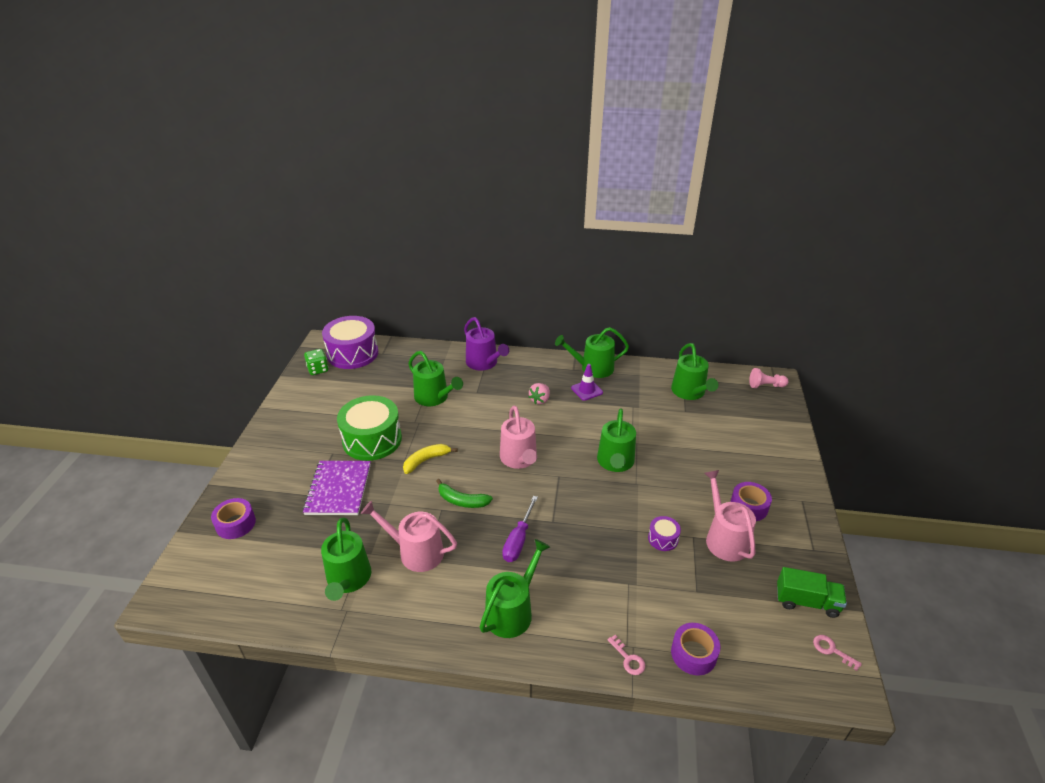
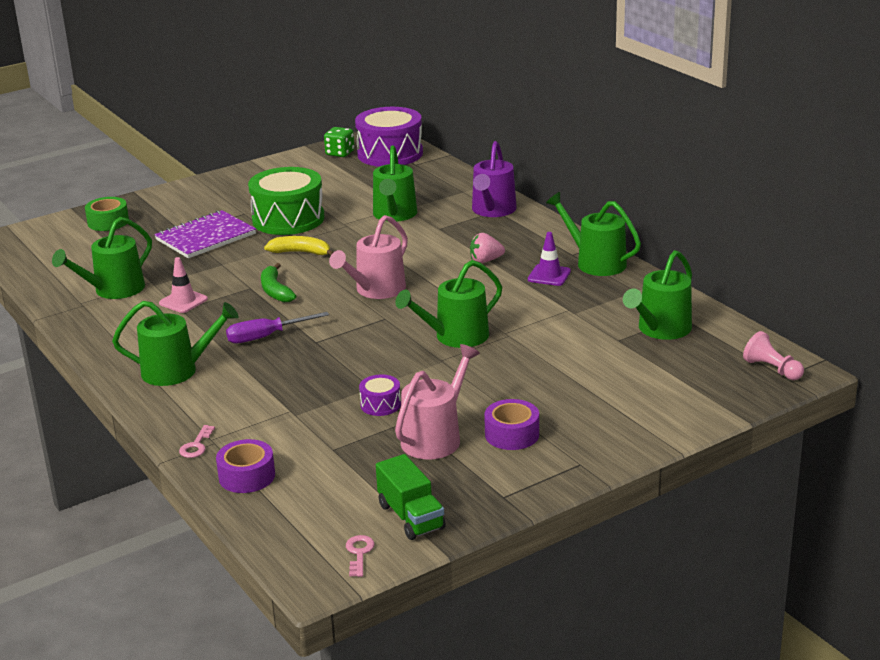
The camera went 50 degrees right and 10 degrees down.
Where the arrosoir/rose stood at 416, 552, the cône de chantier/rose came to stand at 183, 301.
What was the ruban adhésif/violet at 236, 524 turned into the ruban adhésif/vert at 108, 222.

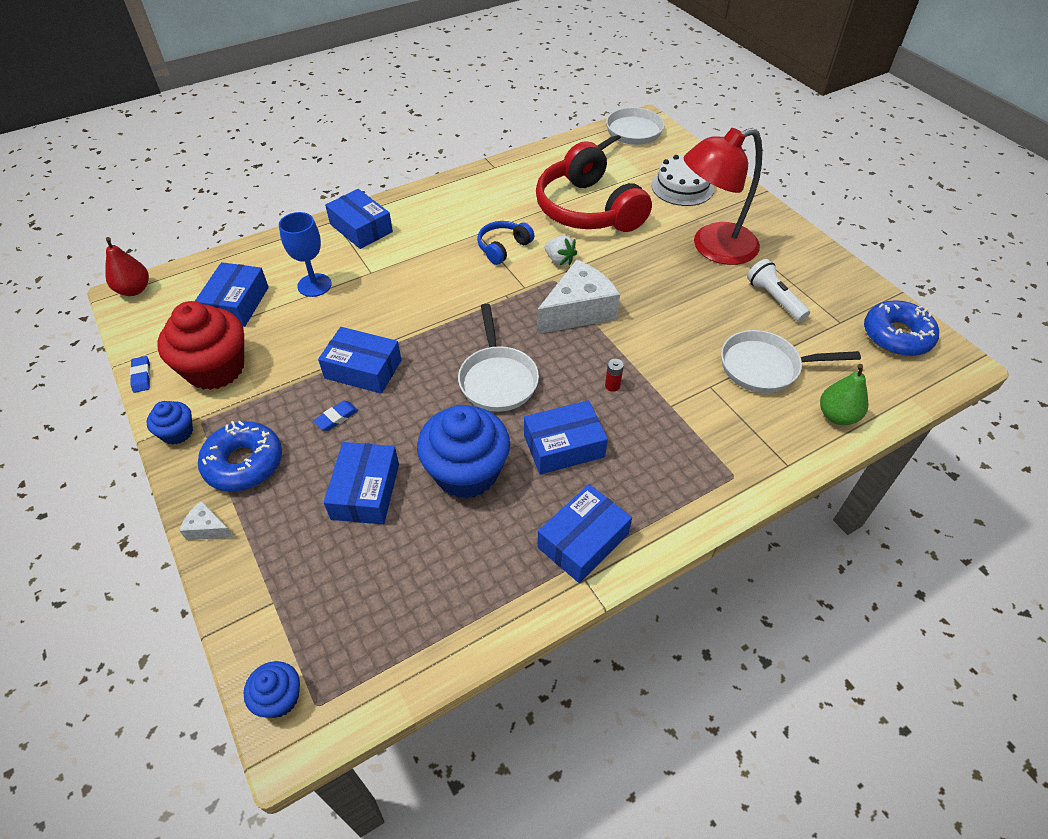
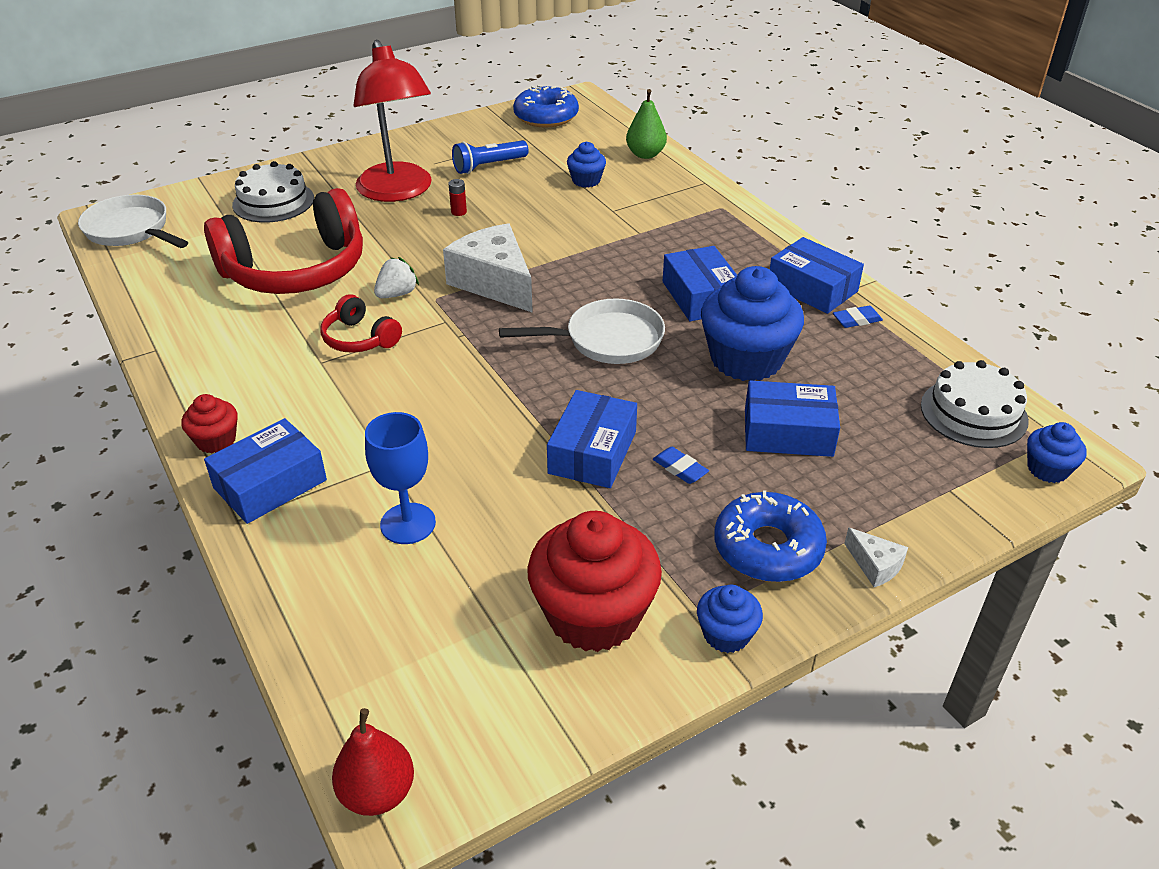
The camera went 90 degrees left and 10 degrees down.
The second view lost the boîte/bleu at 236, 304.
The second view gained the muffin/rouge at 216, 440.
The second view gained the gâteau/blanc at 973, 413.
The gomme/bleu ended up elsewhere, having gone from 141, 376 to 856, 320.
The pile/rouge ended up elsewhere, having gone from 612, 386 to 459, 212.
Where the poêle/blanc stood at 765, 367, the muffin/bleu came to stand at 586, 180.
What was the casque audio/bleu at 503, 248 turned into the casque audio/rouge at 360, 338.
What was the lampe de poche/blanc at 774, 299 turned into the lampe de poche/bleu at 489, 166.
The fromage/blanc at 207, 528 ended up facing another way, 60 degrees counterclockwise from before.

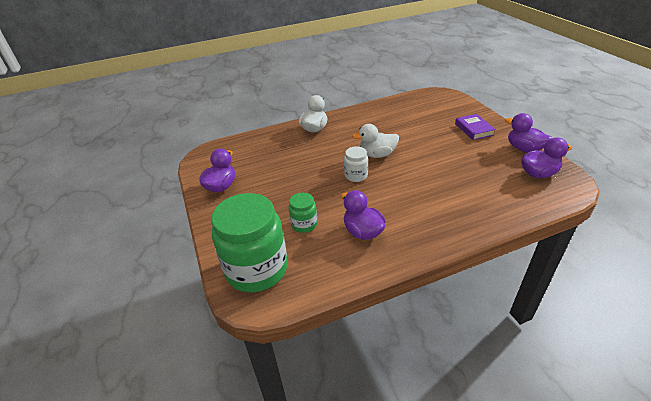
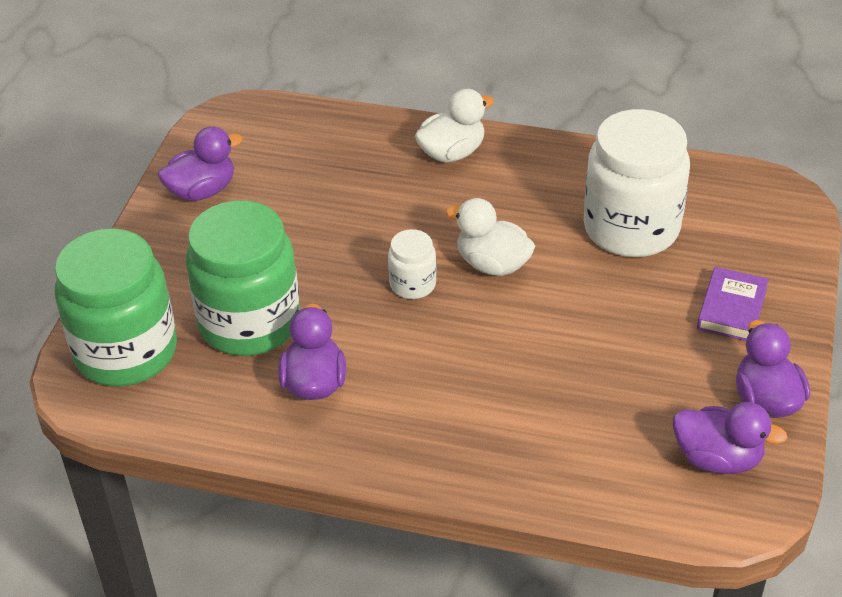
The camera went 35 degrees right and 5 degrees up.
The second view gained the bocal/blanc at 631, 228.
The size of the bocal/vert at 304, 224 changed by a factor of 2.14.

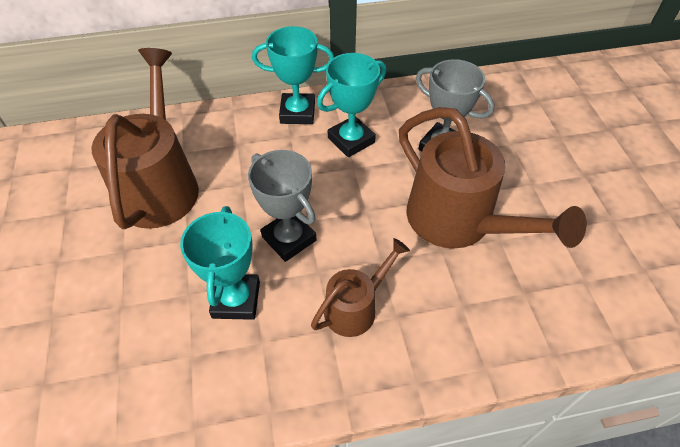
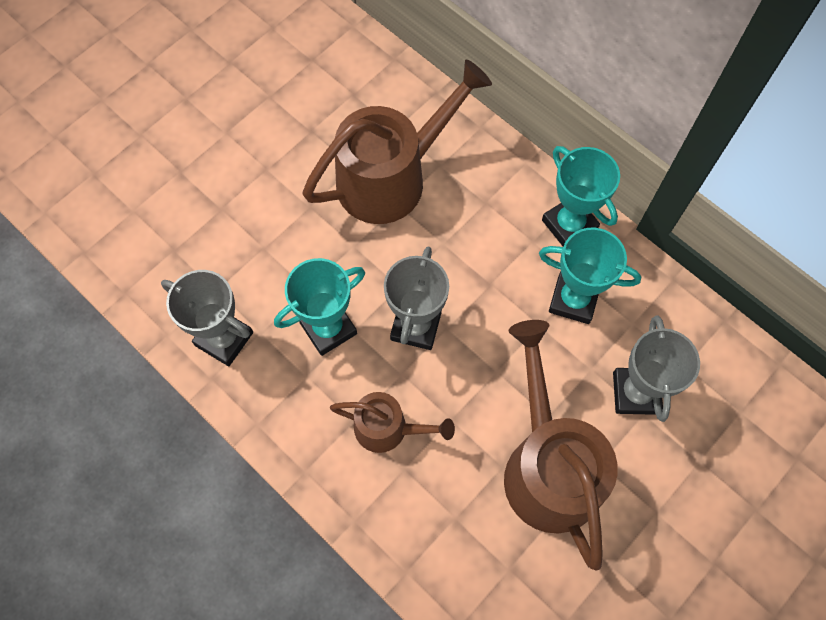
The camera went 55 degrees right and 15 degrees up.
The second view gained the trophée/gris at 224, 339.
The arrosoir/marron at 459, 222 ended up facing another way, 150 degrees clockwise from before.

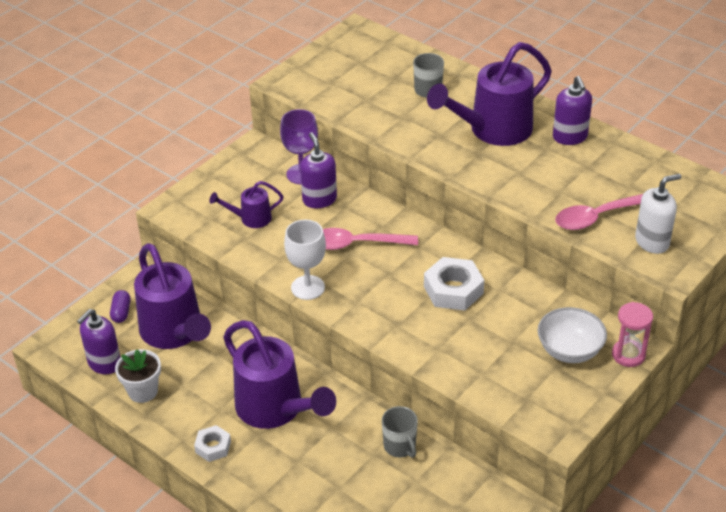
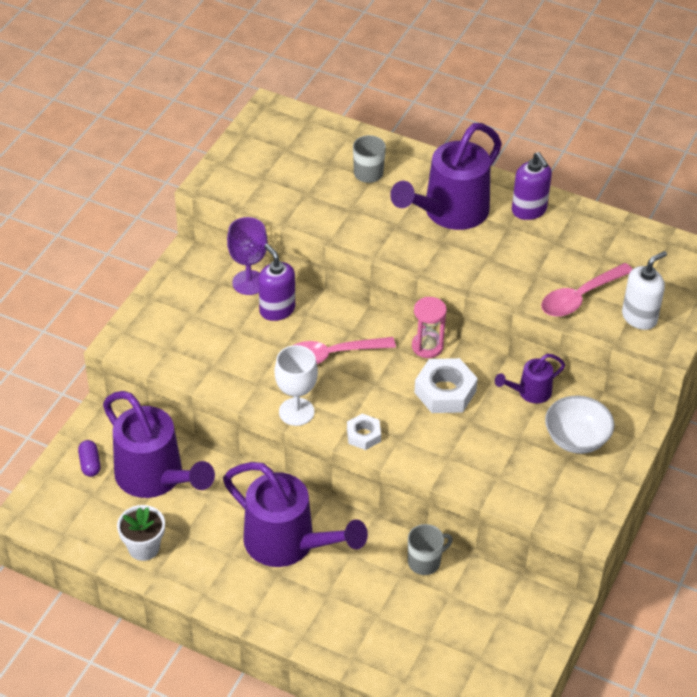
The camera went 15 degrees left and 5 degrees up.
The second view lost the distributeur de savon/violet at 104, 363.
The écrou/blanc ended up elsewhere, having gone from 213, 447 to 363, 435.
The arrosoir/violet ended up elsewhere, having gone from 251, 218 to 530, 392.
The sablier/rose ended up elsewhere, having gone from 628, 355 to 427, 346.
The tasse/gris at 400, 446 ended up facing another way, 75 degrees counterclockwise from before.

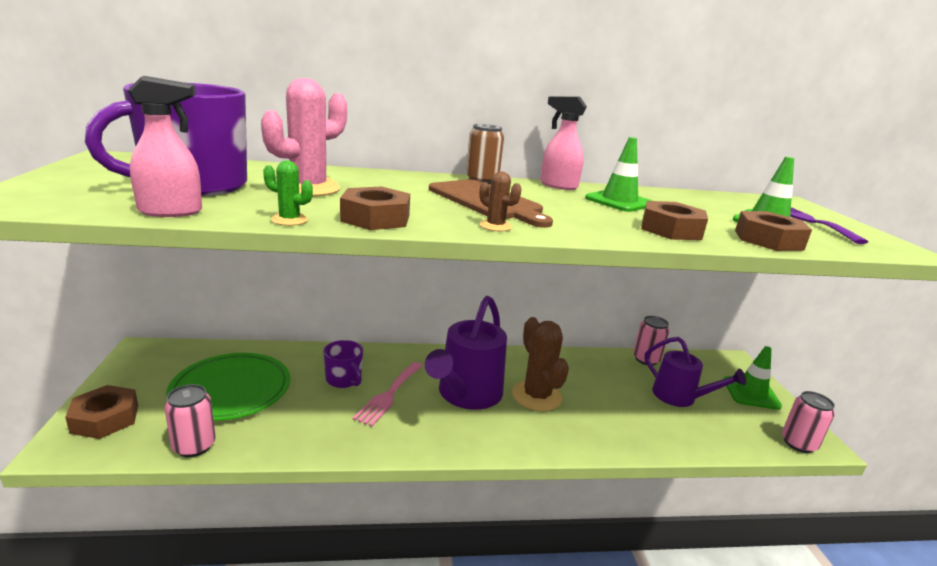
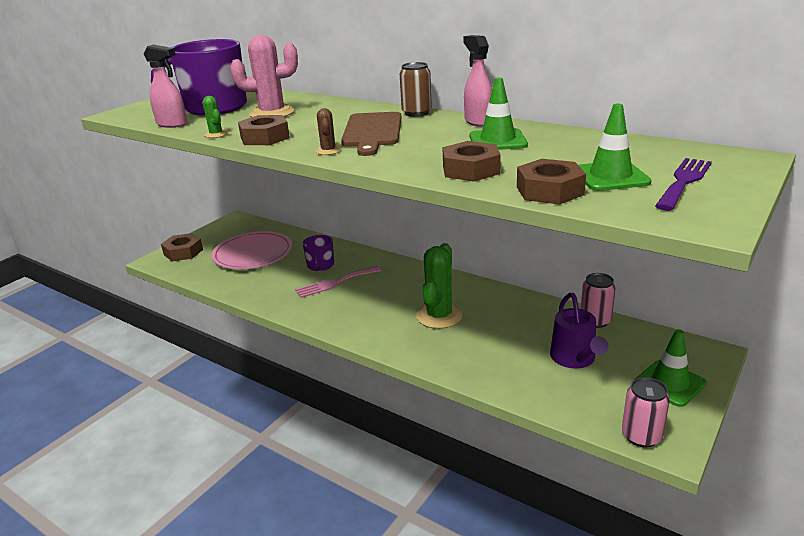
The camera went 45 degrees right and 5 degrees up.
The second view lost the canette/rose at 194, 446.
The second view lost the arrosoir/violet at 466, 394.
What was the assiette/vert at 231, 389 turned into the assiette/rose at 253, 254.
What was the cactus/marron at 536, 396 turned into the cactus/vert at 439, 316.

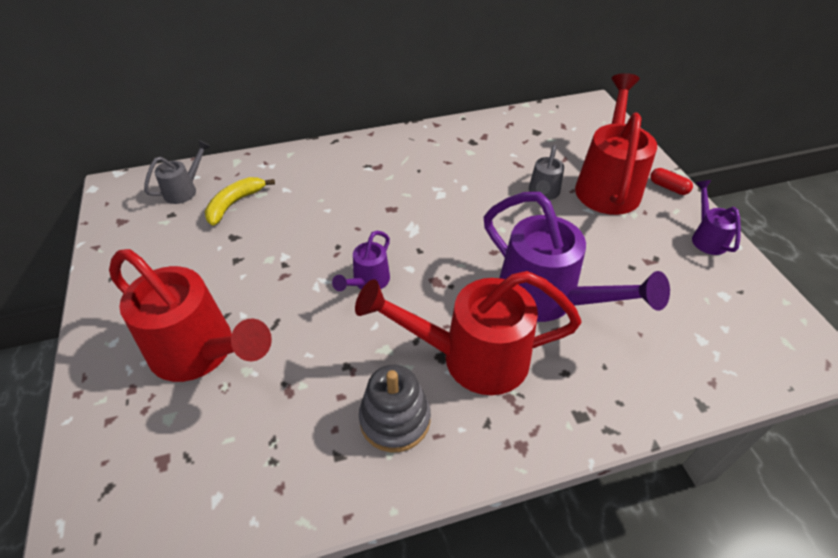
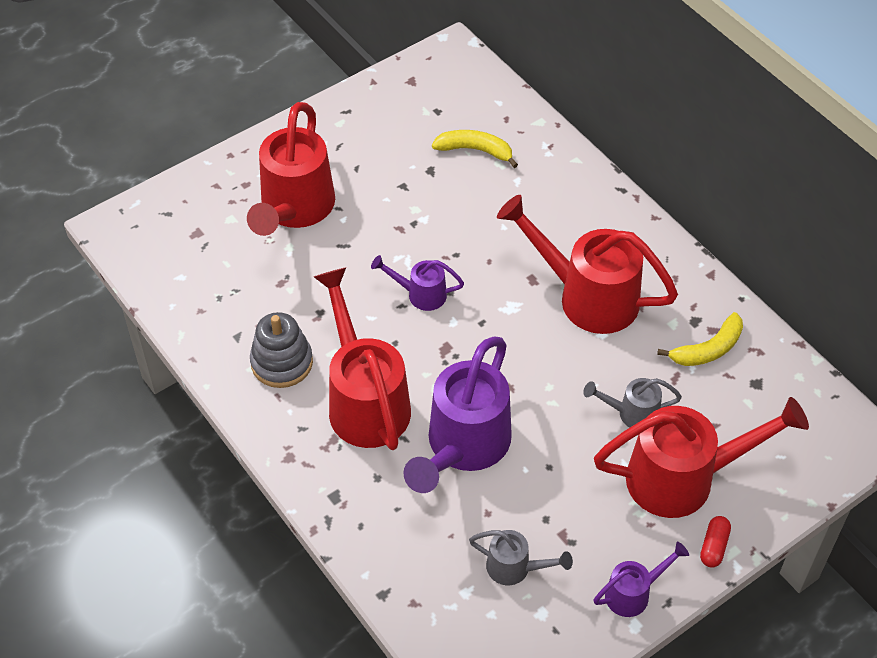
The camera went 70 degrees right and 5 degrees up.
The second view gained the arrosoir/rouge at 587, 296.
The second view gained the banane/jaune at 708, 349.
The arrosoir/gris ended up elsewhere, having gone from 184, 190 to 515, 568.

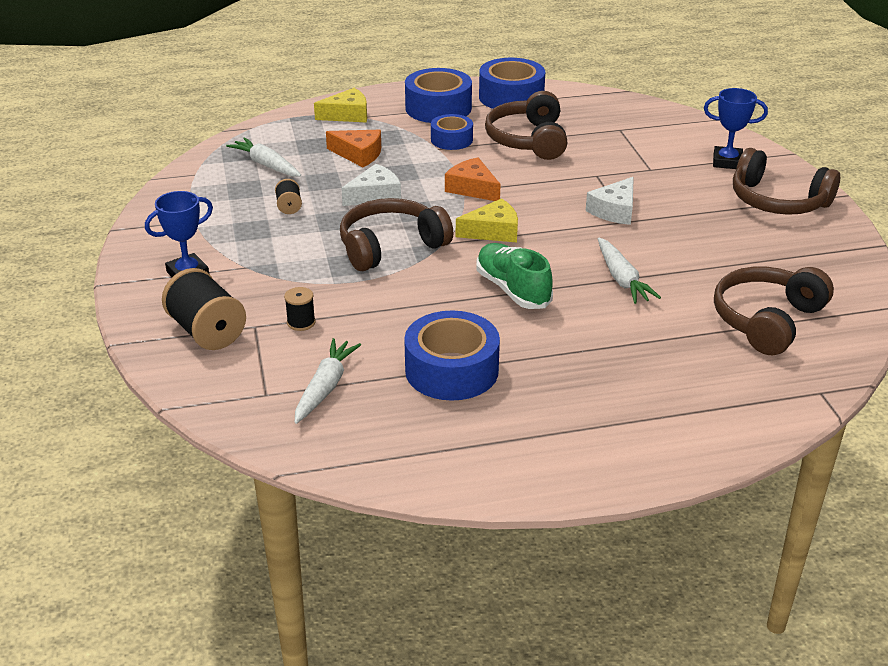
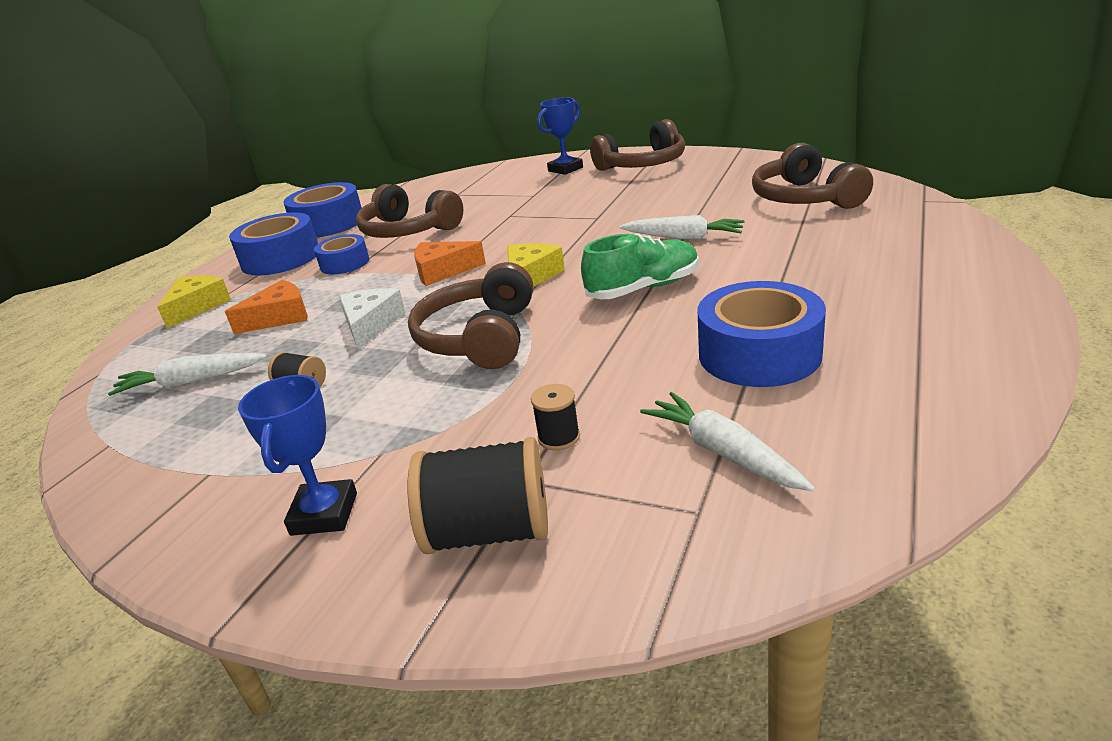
The camera went 50 degrees left and 5 degrees down.
The second view lost the fromage/blanc at 615, 210.
The chaussure/vert at 512, 290 ended up facing another way, 150 degrees clockwise from before.

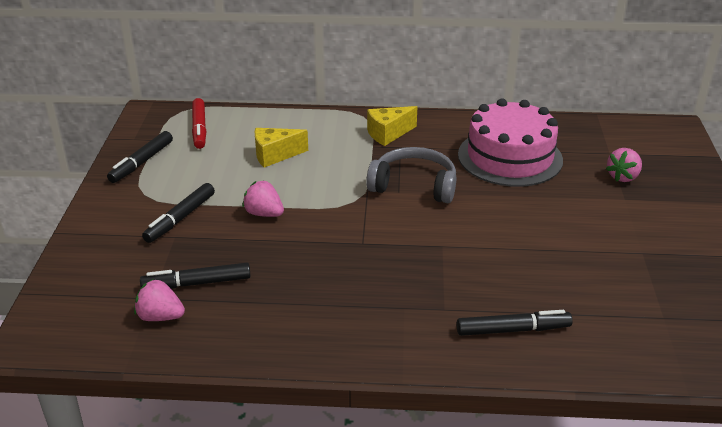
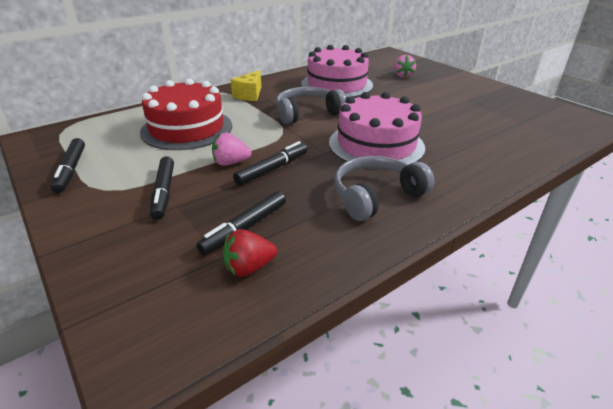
The camera went 40 degrees left and 0 degrees up.
The second view lost the feutre/rouge at 199, 129.
The second view gained the gâteau/rose at 376, 145.
The second view gained the casque audio/gris at 376, 196.
The feutre/noir ended up elsewhere, having gone from 513, 330 to 272, 169.
Where the fromage/jaune stood at 275, 155, the gâteau/rouge came to stand at 187, 128.
What was the fraise/rose at 160, 317 turned into the fraise/rouge at 249, 267.

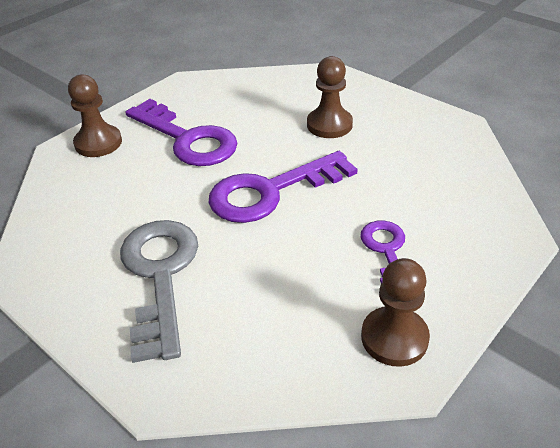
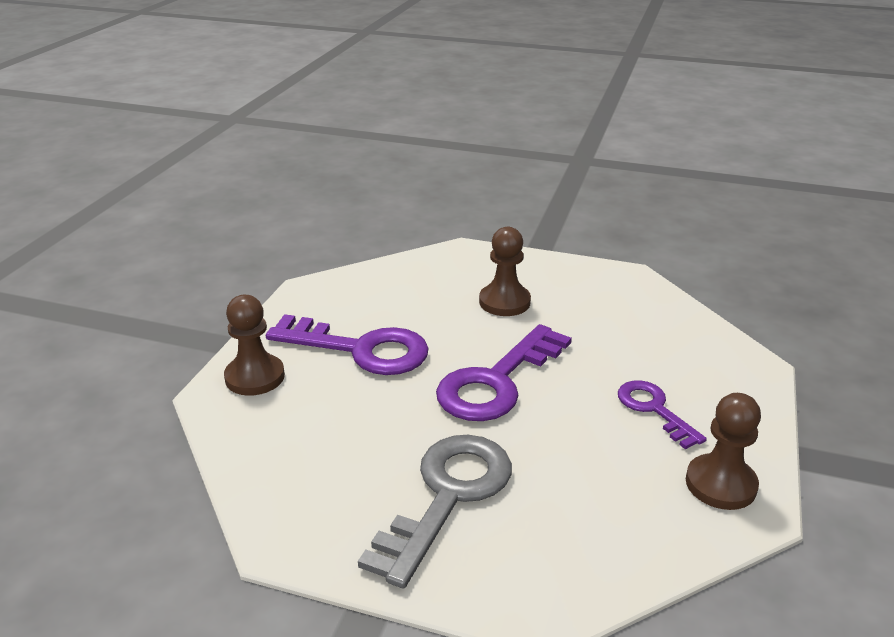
The camera went 25 degrees left and 10 degrees down.
The clé/gris at 160, 276 ended up facing another way, 60 degrees clockwise from before.

